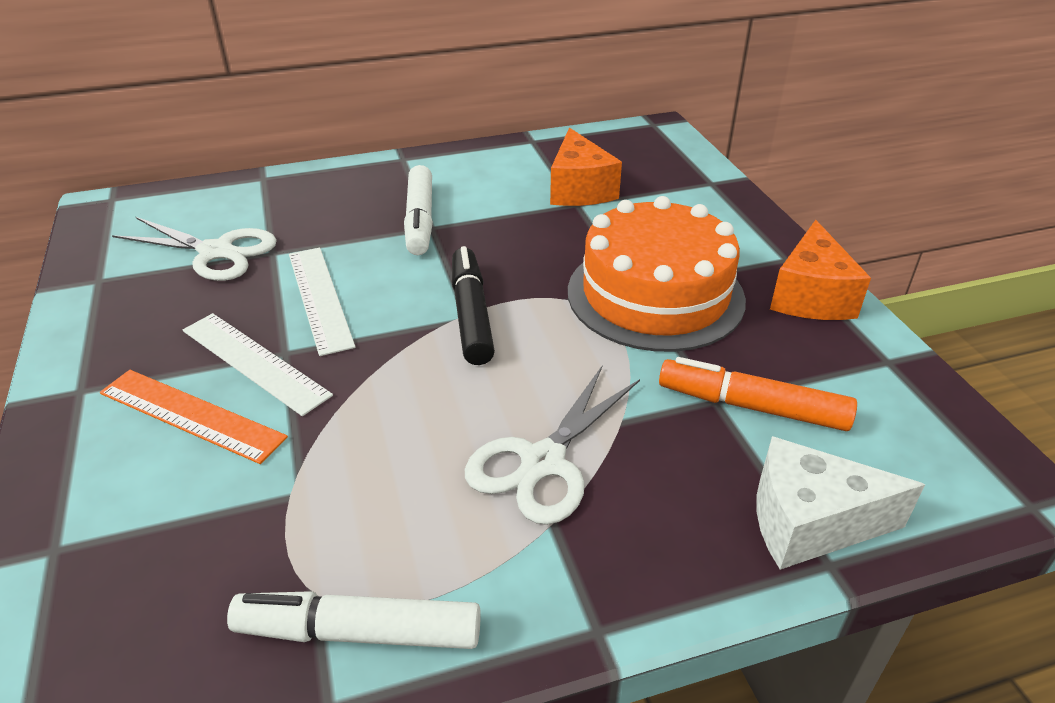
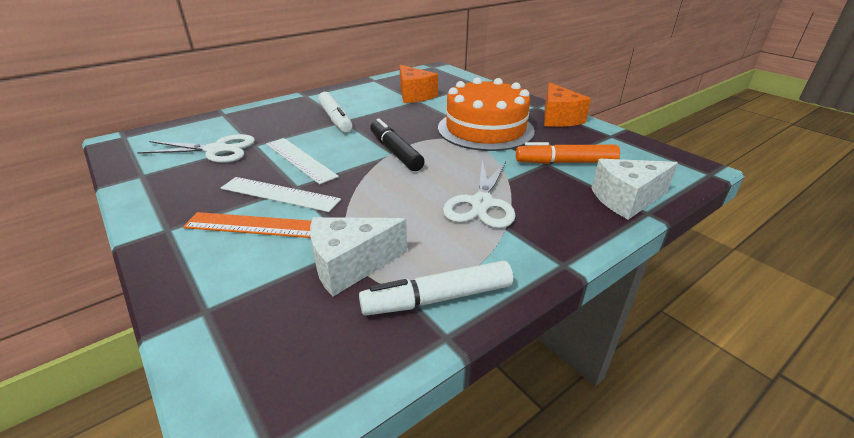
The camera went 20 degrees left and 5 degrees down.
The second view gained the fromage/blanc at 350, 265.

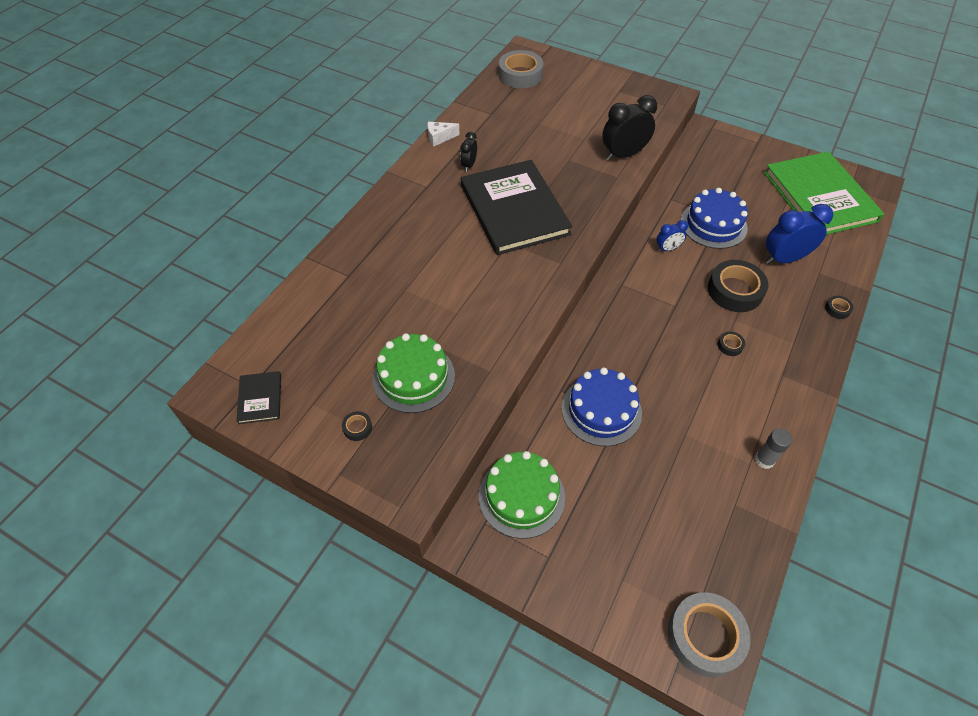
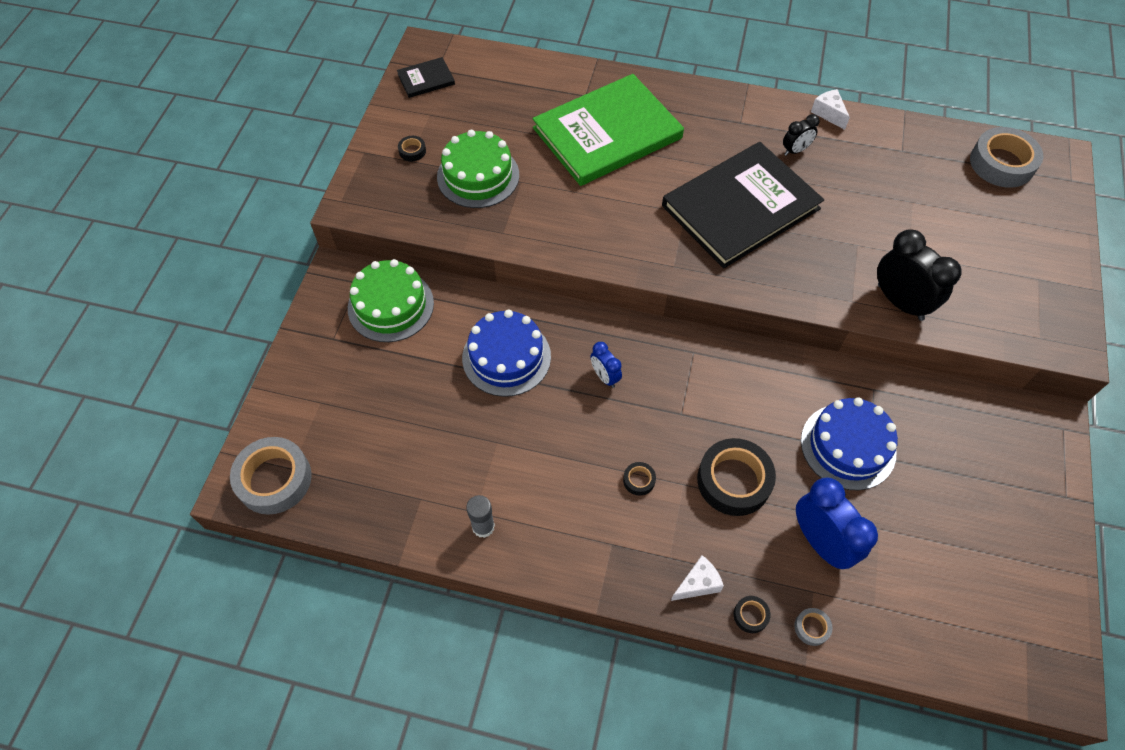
The camera went 75 degrees right and 5 degrees up.
The second view gained the fromage/blanc at 697, 583.
The second view gained the ruban adhésif/gris at 811, 628.
The réveil/bleu ended up elsewhere, having gone from 667, 249 to 605, 377.
The livre/vert ended up elsewhere, having gone from 819, 197 to 607, 133.
The réveil/noir at 469, 165 ended up facing another way, 150 degrees clockwise from before.

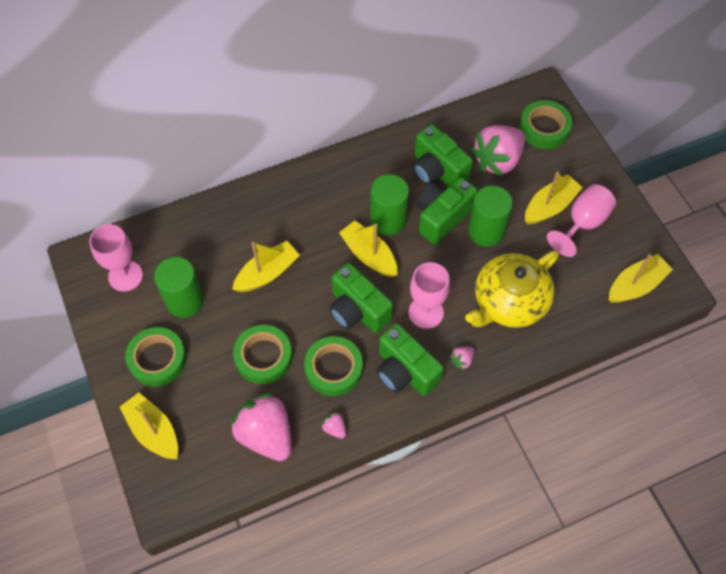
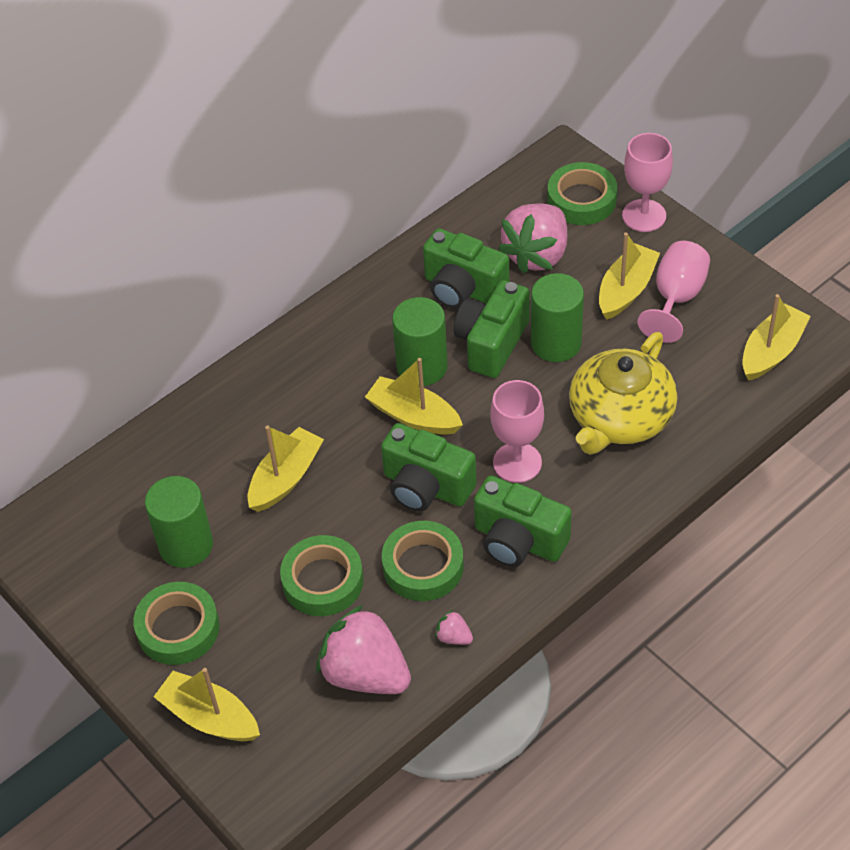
The camera went 15 degrees left and 10 degrees down.
The second view lost the fraise/rose at 462, 360.
The verre à pied/rose ended up elsewhere, having gone from 125, 276 to 644, 216.

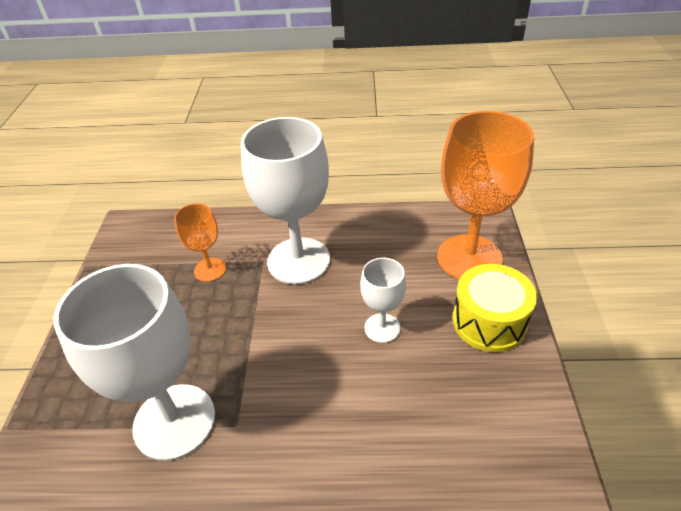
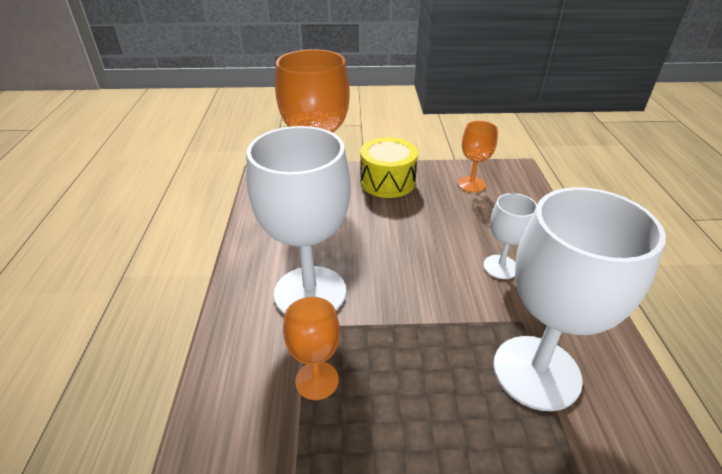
The camera went 95 degrees left and 5 degrees down.
The second view gained the verre à pied/orange at 471, 184.
The verre à pied/blanc ended up elsewhere, having gone from 382, 328 to 500, 267.

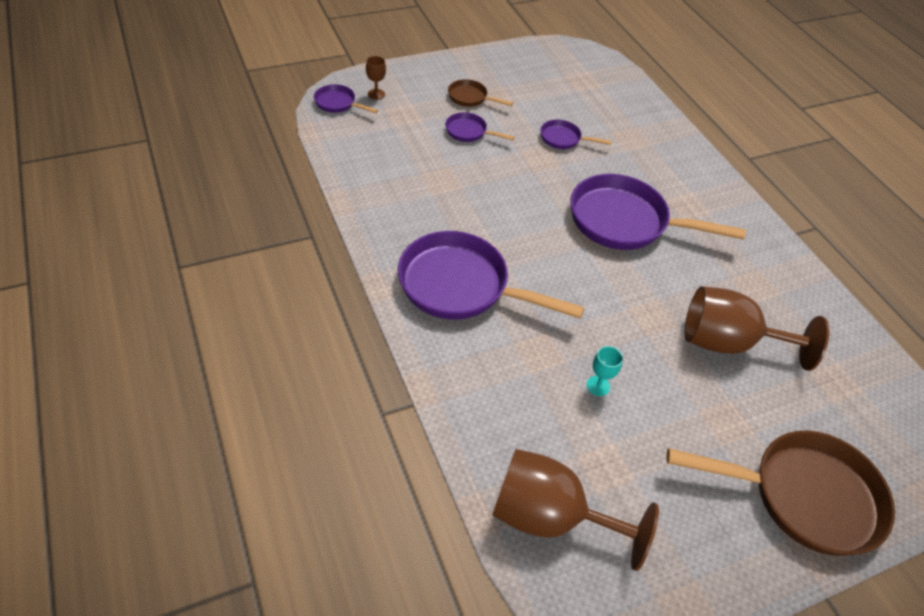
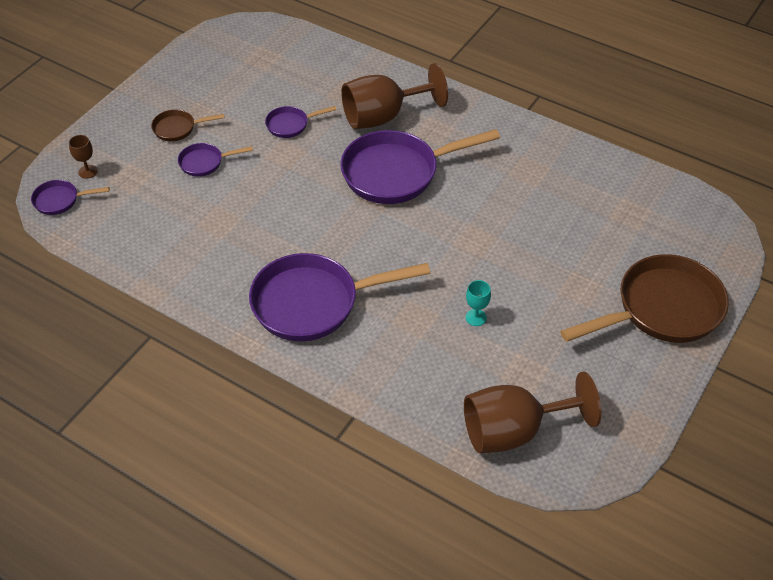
The camera went 30 degrees left and 0 degrees up.
The verre à pied/marron ended up elsewhere, having gone from 727, 343 to 383, 116.

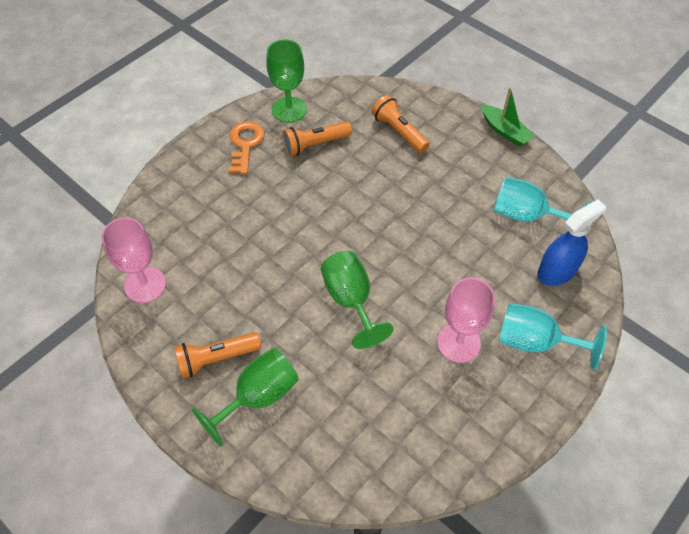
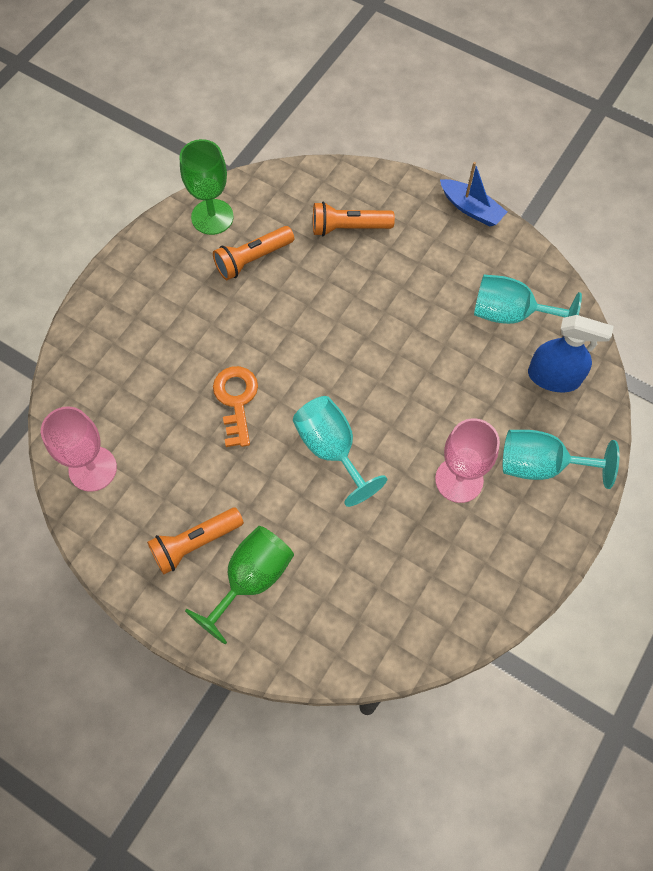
The camera went 10 degrees left and 10 degrees up.
The clé/orange ended up elsewhere, having gone from 245, 144 to 236, 400.
What was the verre à pied/vert at 351, 300 turned into the verre à pied/turquoise at 331, 449.
What was the bateau/vert at 505, 131 turned into the bateau/bleu at 471, 209.
The lampe de poche/orange at 399, 132 ended up facing another way, 45 degrees counterclockwise from before.
The vaporisateur/bleu at 557, 271 ended up facing another way, 60 degrees clockwise from before.

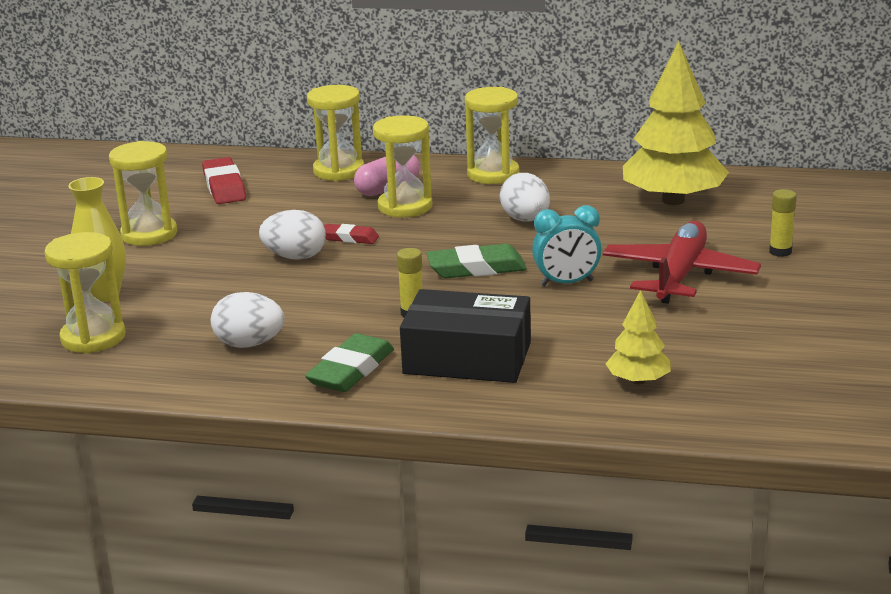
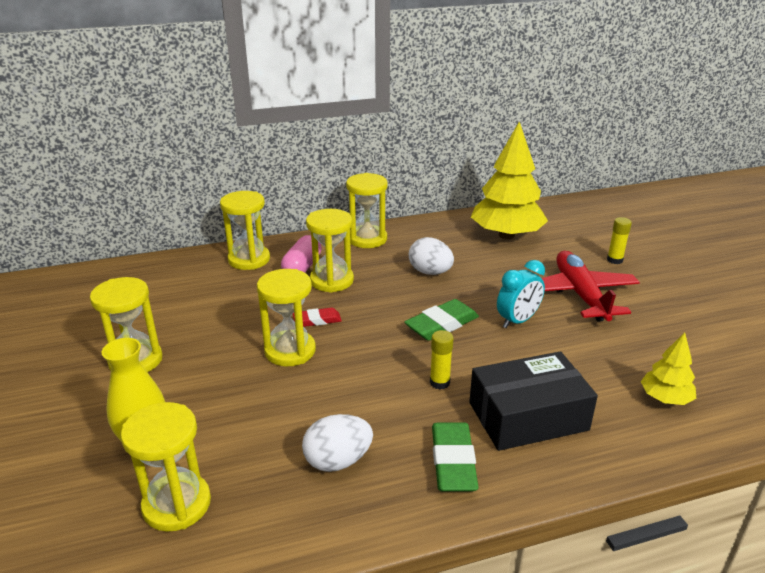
The camera went 30 degrees left and 5 degrees up.
The second view lost the gomme/rouge at 224, 187.
Where the œuf/blanc stood at 295, 257, the sablier/jaune came to stand at 290, 351.

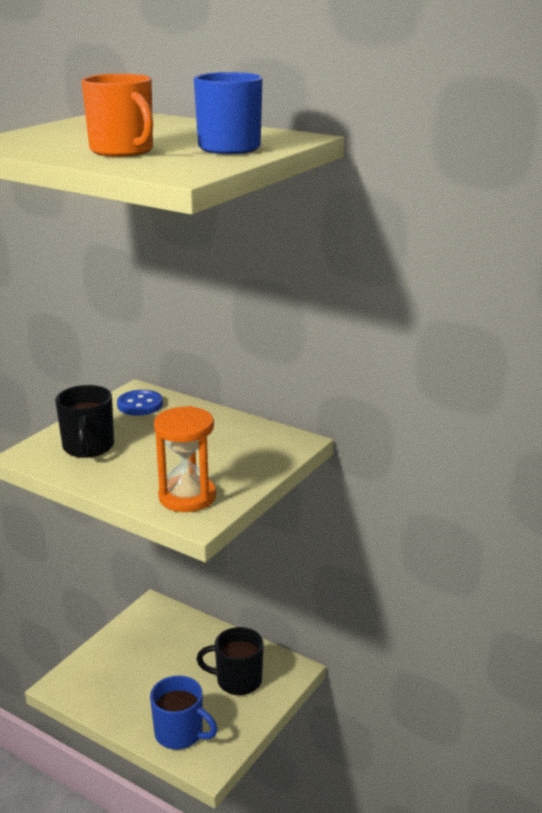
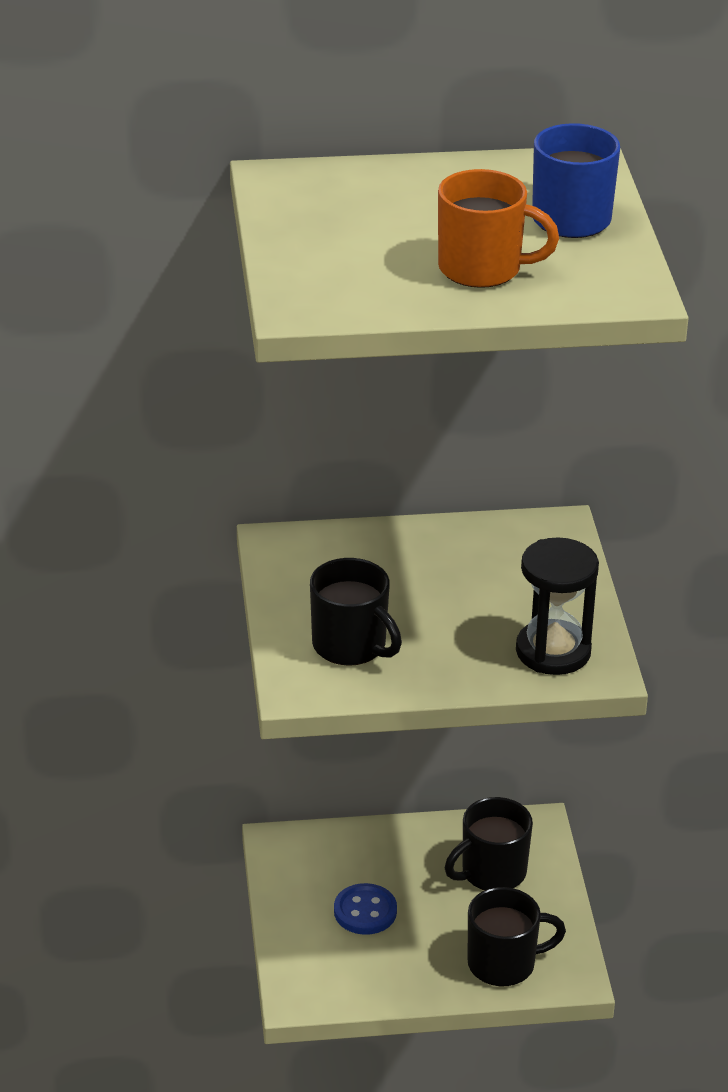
The camera went 40 degrees left and 10 degrees up.
The bouton/bleu ended up elsewhere, having gone from 140, 405 to 365, 911.
What was the tasse/bleu at 180, 733 turned into the tasse/noir at 503, 964.
What was the sablier/orange at 187, 497 turned into the sablier/noir at 553, 651.

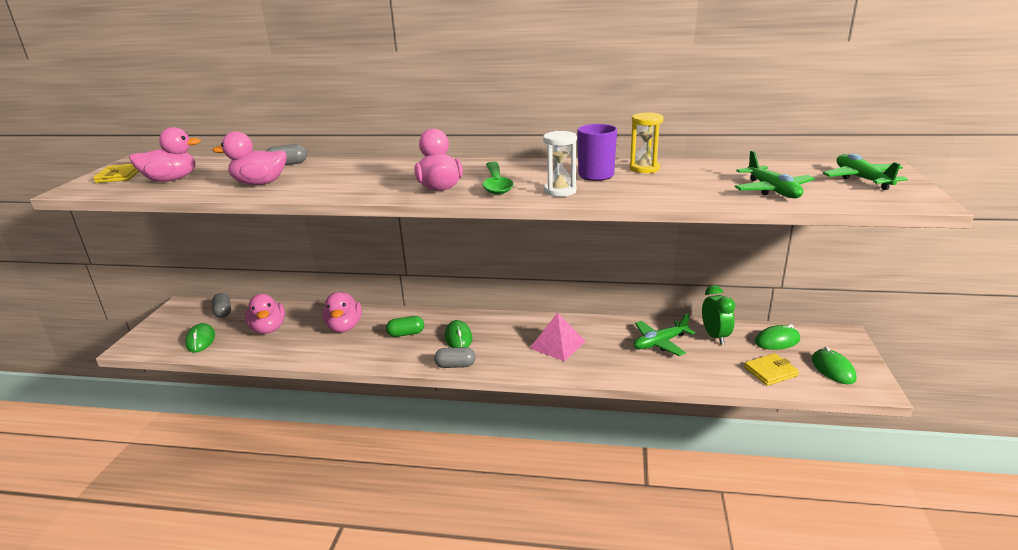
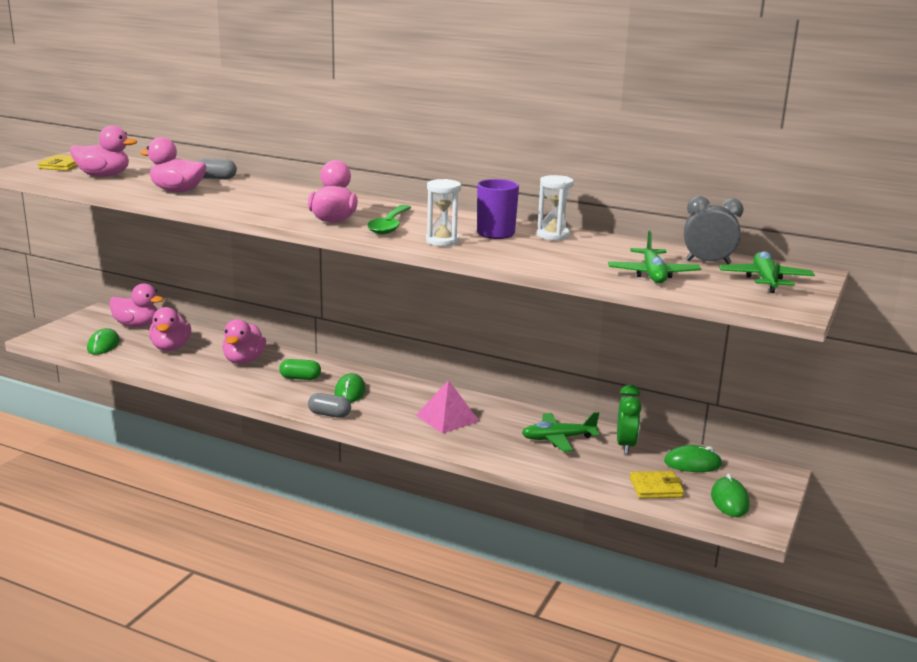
The camera went 15 degrees right and 5 degrees down.
The second view gained the réveil/gris at 708, 262.
Where the gélule/gris stood at 223, 312, the canard/rose came to stand at 137, 325.
What was the sablier/jaune at 644, 168 turned into the sablier/blanc at 553, 235.

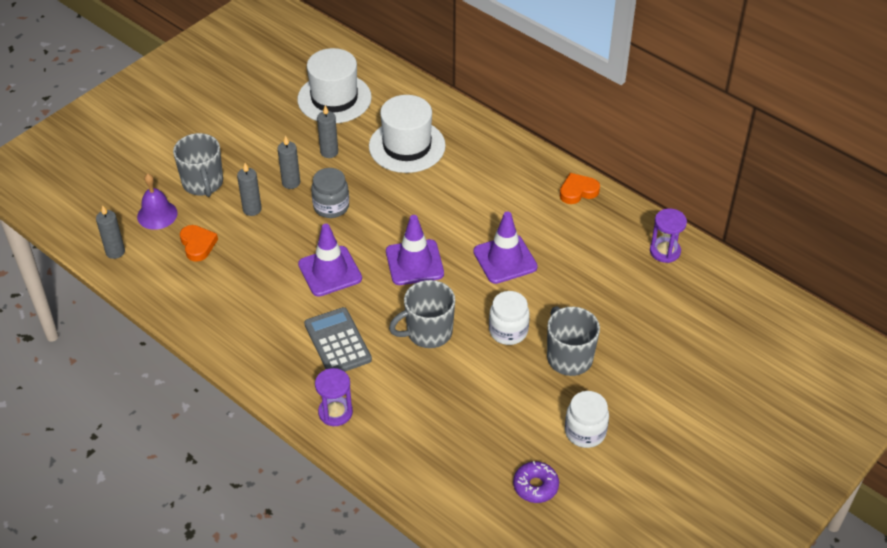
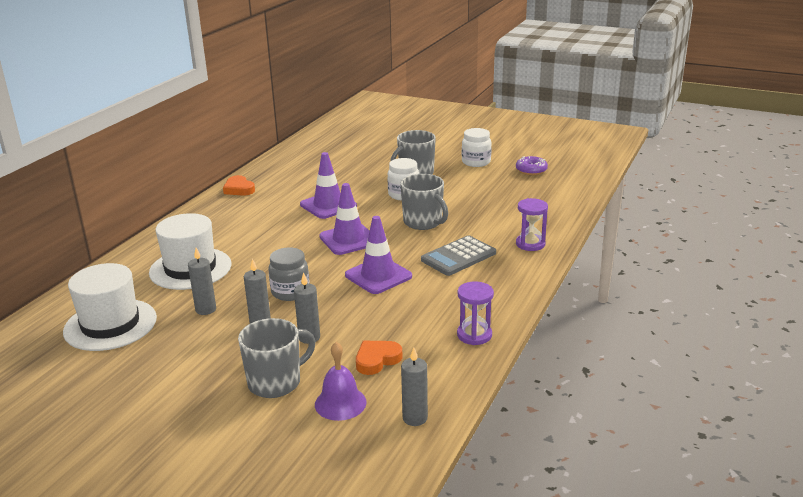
The camera went 105 degrees left and 20 degrees down.
The sablier/violet ended up elsewhere, having gone from 665, 251 to 474, 335.

